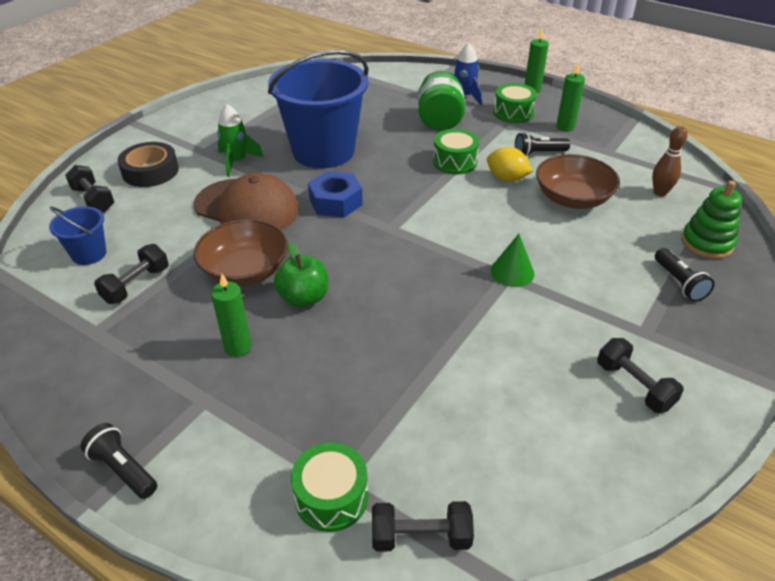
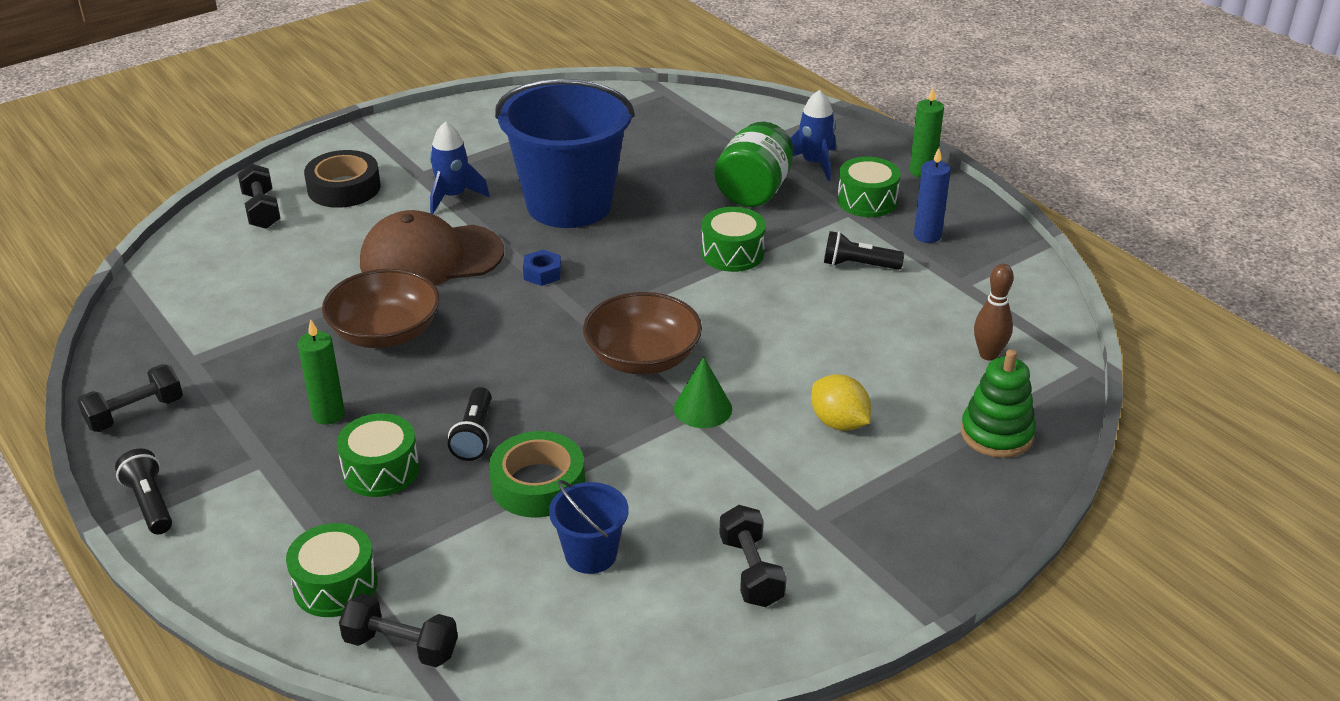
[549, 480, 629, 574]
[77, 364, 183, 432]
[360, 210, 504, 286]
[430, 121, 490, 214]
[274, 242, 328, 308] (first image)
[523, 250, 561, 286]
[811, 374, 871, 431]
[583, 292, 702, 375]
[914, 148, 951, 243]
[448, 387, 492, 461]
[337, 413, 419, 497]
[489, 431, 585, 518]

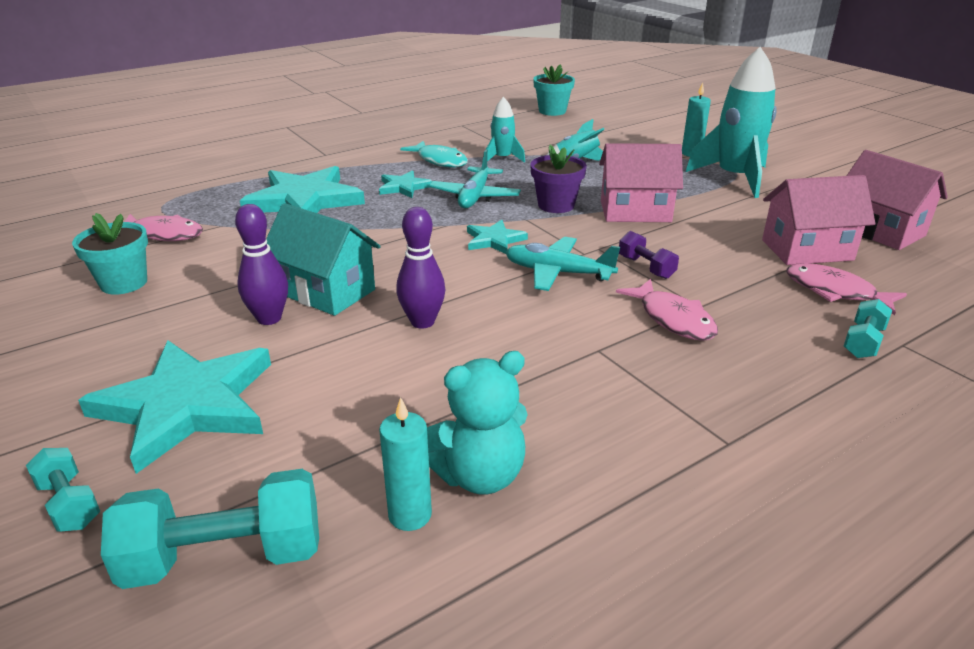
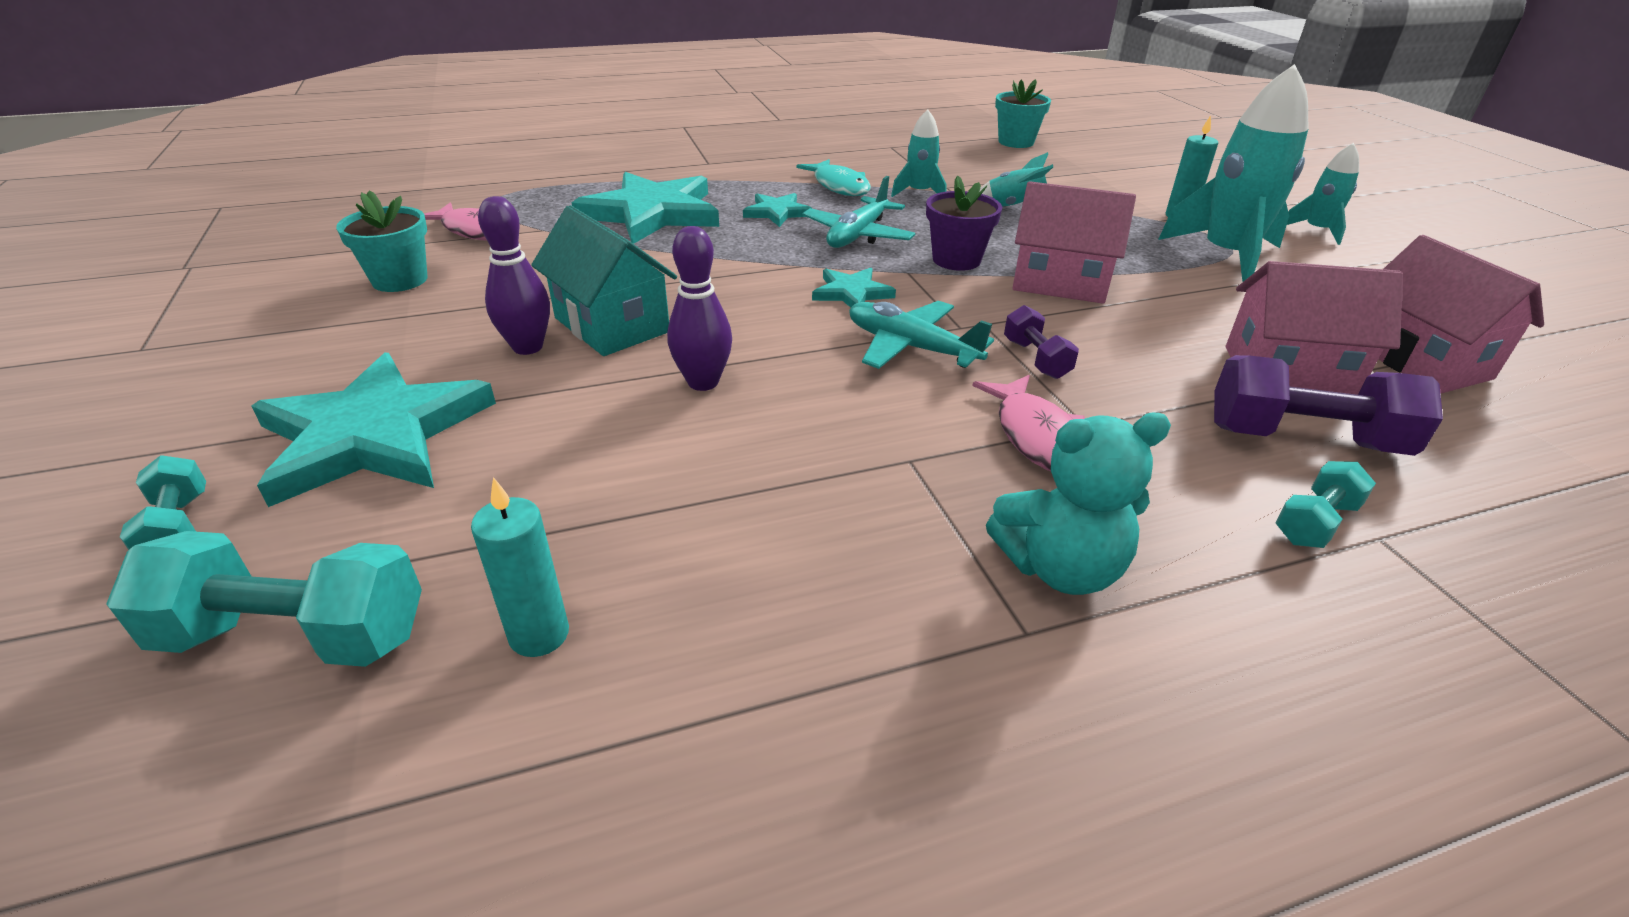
[986, 413, 1171, 595]
[1214, 355, 1443, 456]
[1287, 143, 1359, 245]

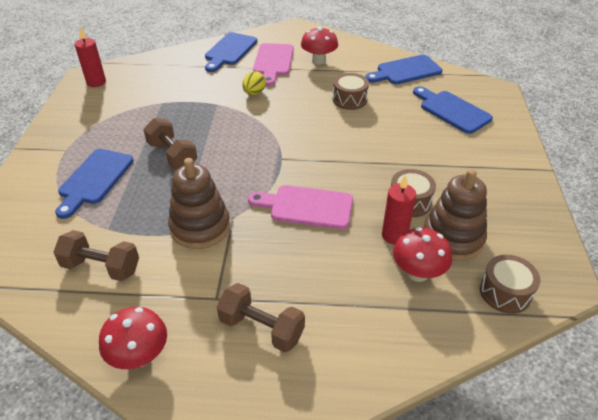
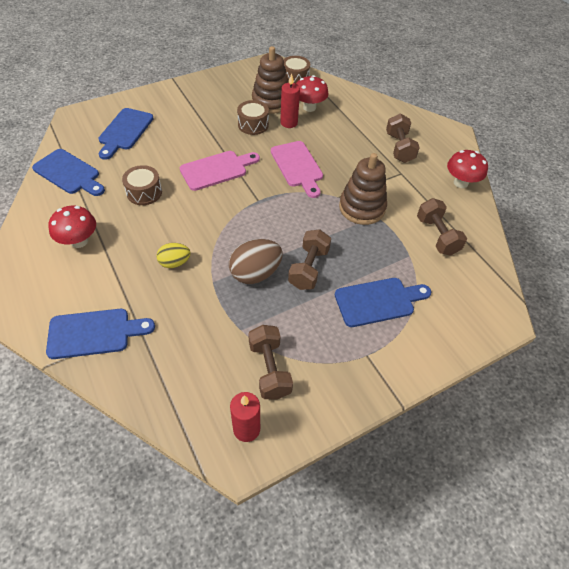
[180, 151, 260, 191]
[229, 239, 283, 284]
[248, 325, 293, 399]

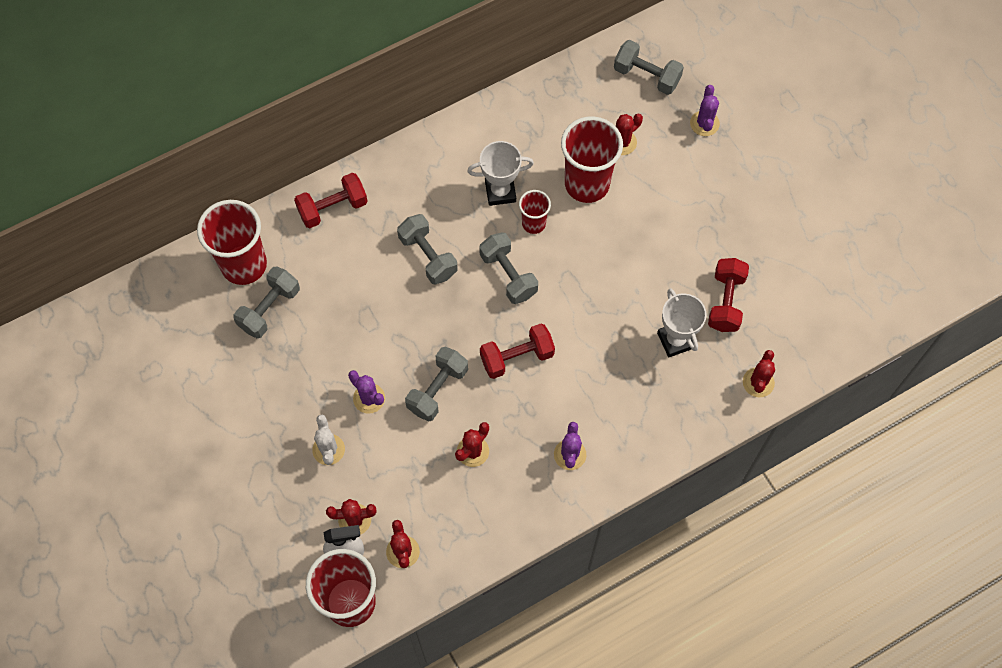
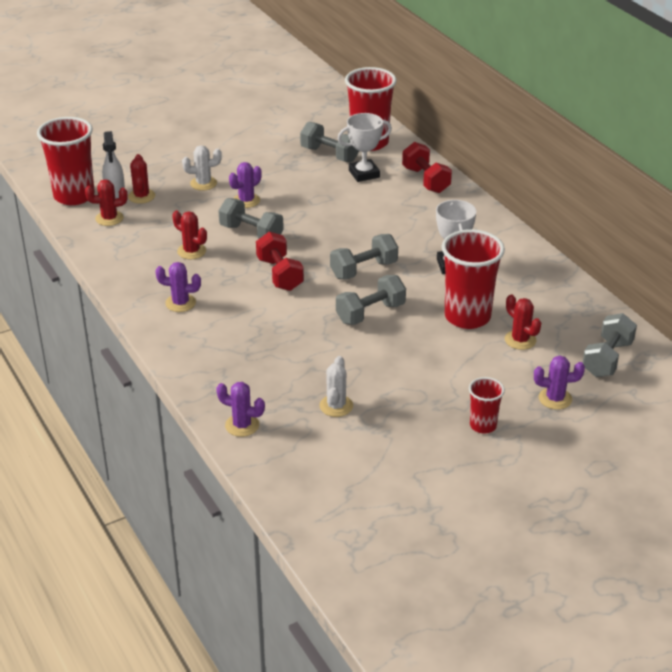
[336, 275, 406, 325]
[469, 377, 505, 434]
[338, 113, 392, 182]
[320, 356, 353, 417]
[216, 382, 265, 437]

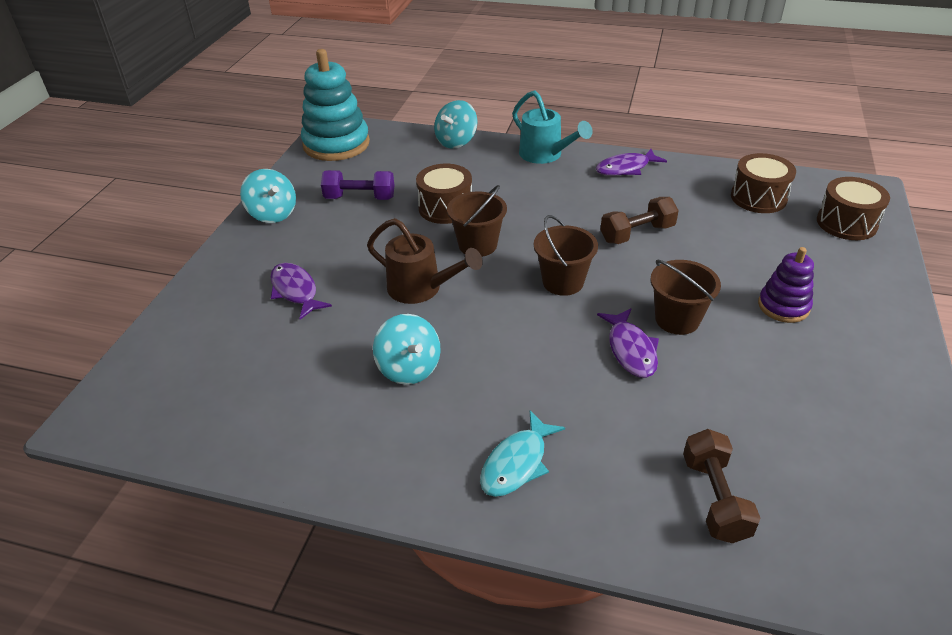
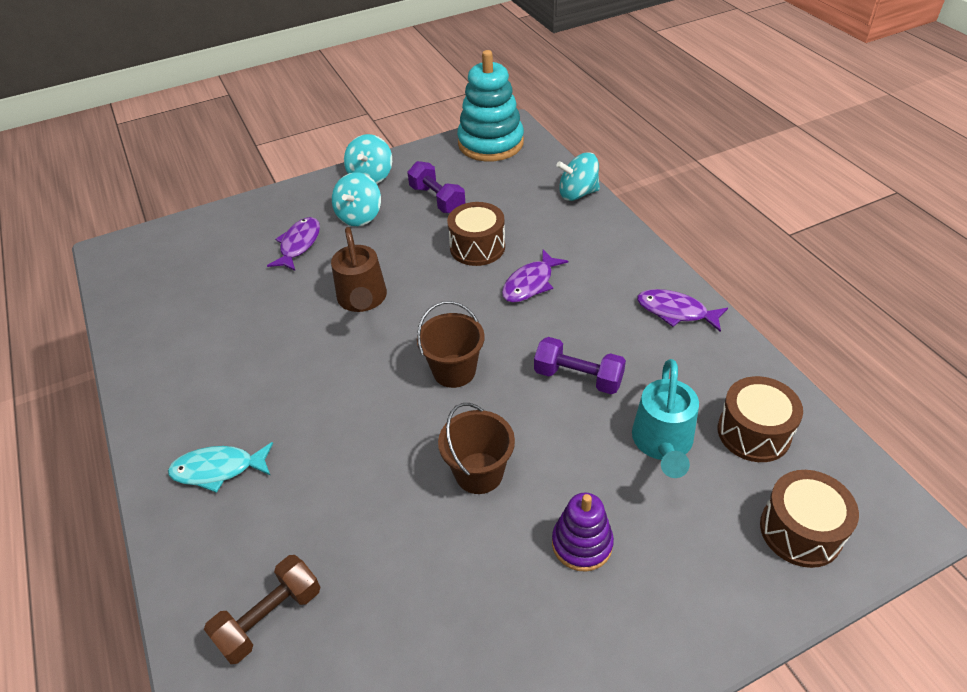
[332, 172, 381, 226]
[447, 185, 507, 257] (first image)
[632, 359, 699, 478]
[502, 250, 568, 303]
[534, 337, 626, 394]

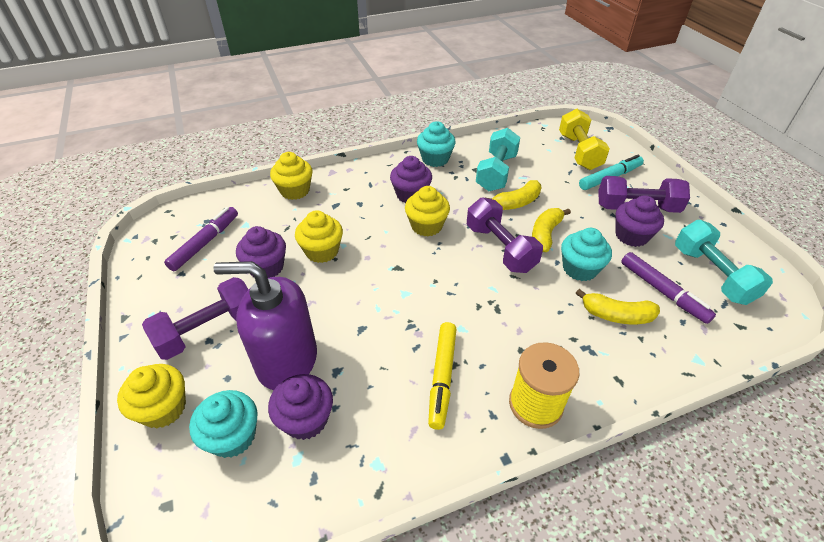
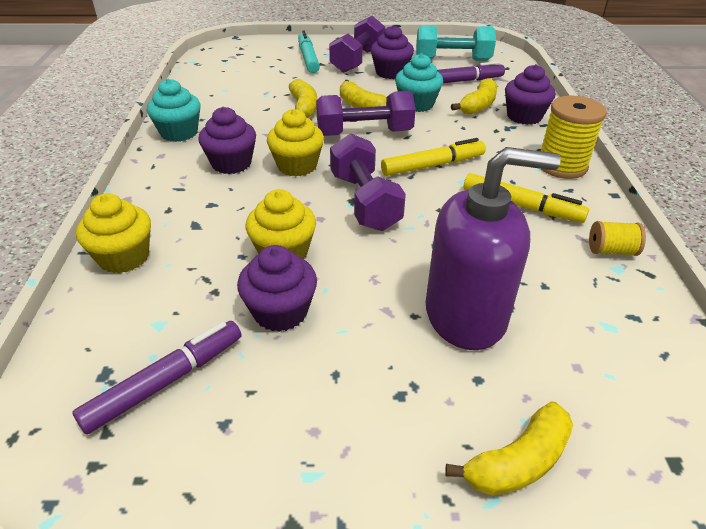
[445, 402, 573, 496]
[330, 133, 406, 231]
[72, 321, 241, 434]
[189, 390, 258, 458] (first image)
[426, 147, 561, 350]
[505, 64, 556, 125]
[476, 128, 520, 191] (first image)
[559, 109, 610, 170] (first image)
[381, 138, 486, 176]
[589, 221, 646, 256]

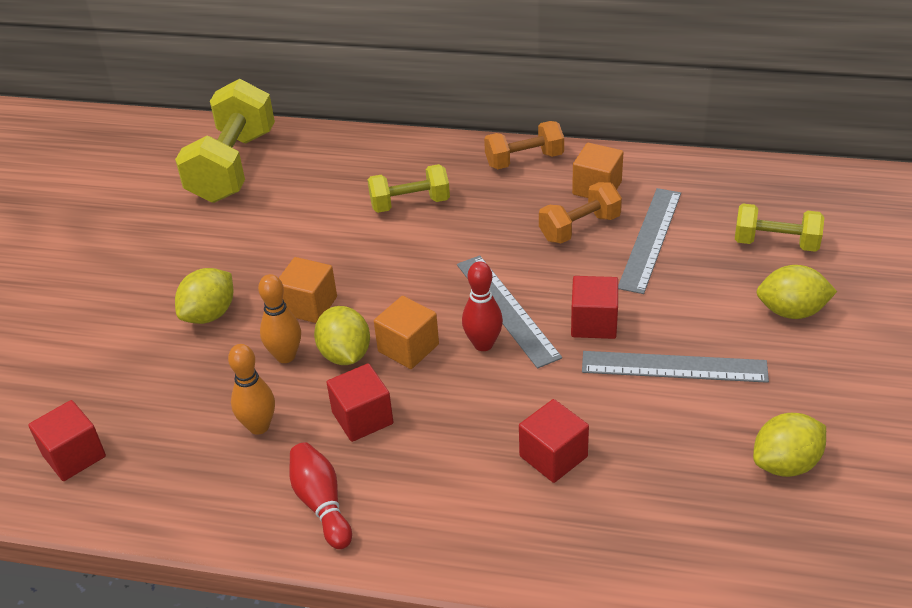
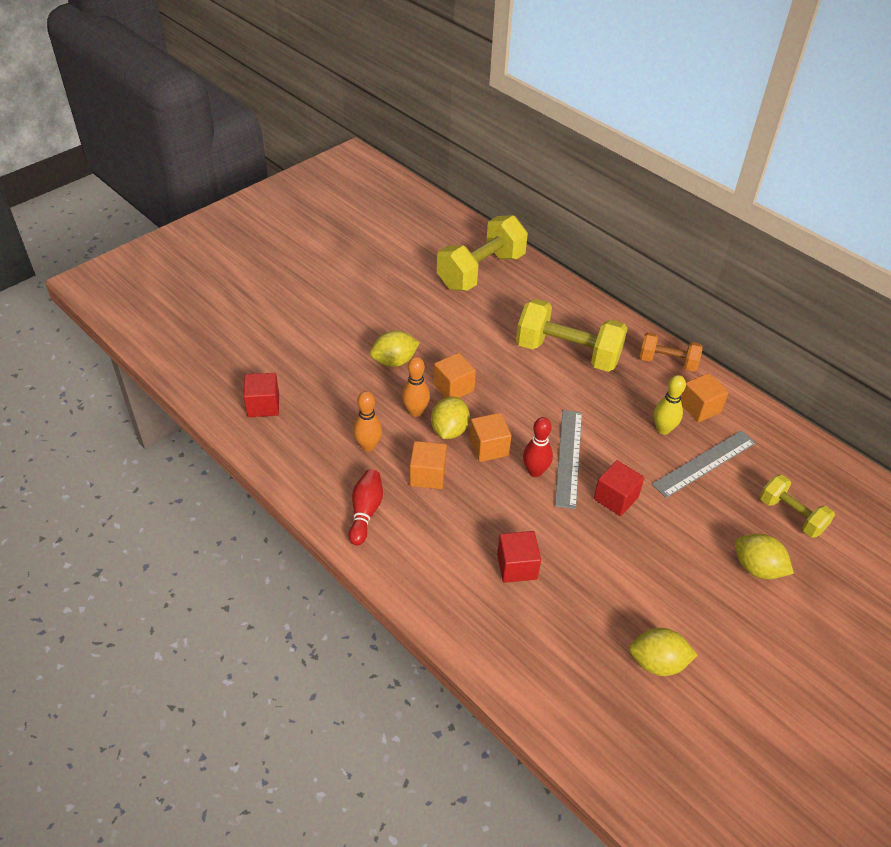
[410, 441, 447, 489]
[516, 299, 628, 372]
[654, 375, 686, 435]
[582, 351, 769, 383] (first image)

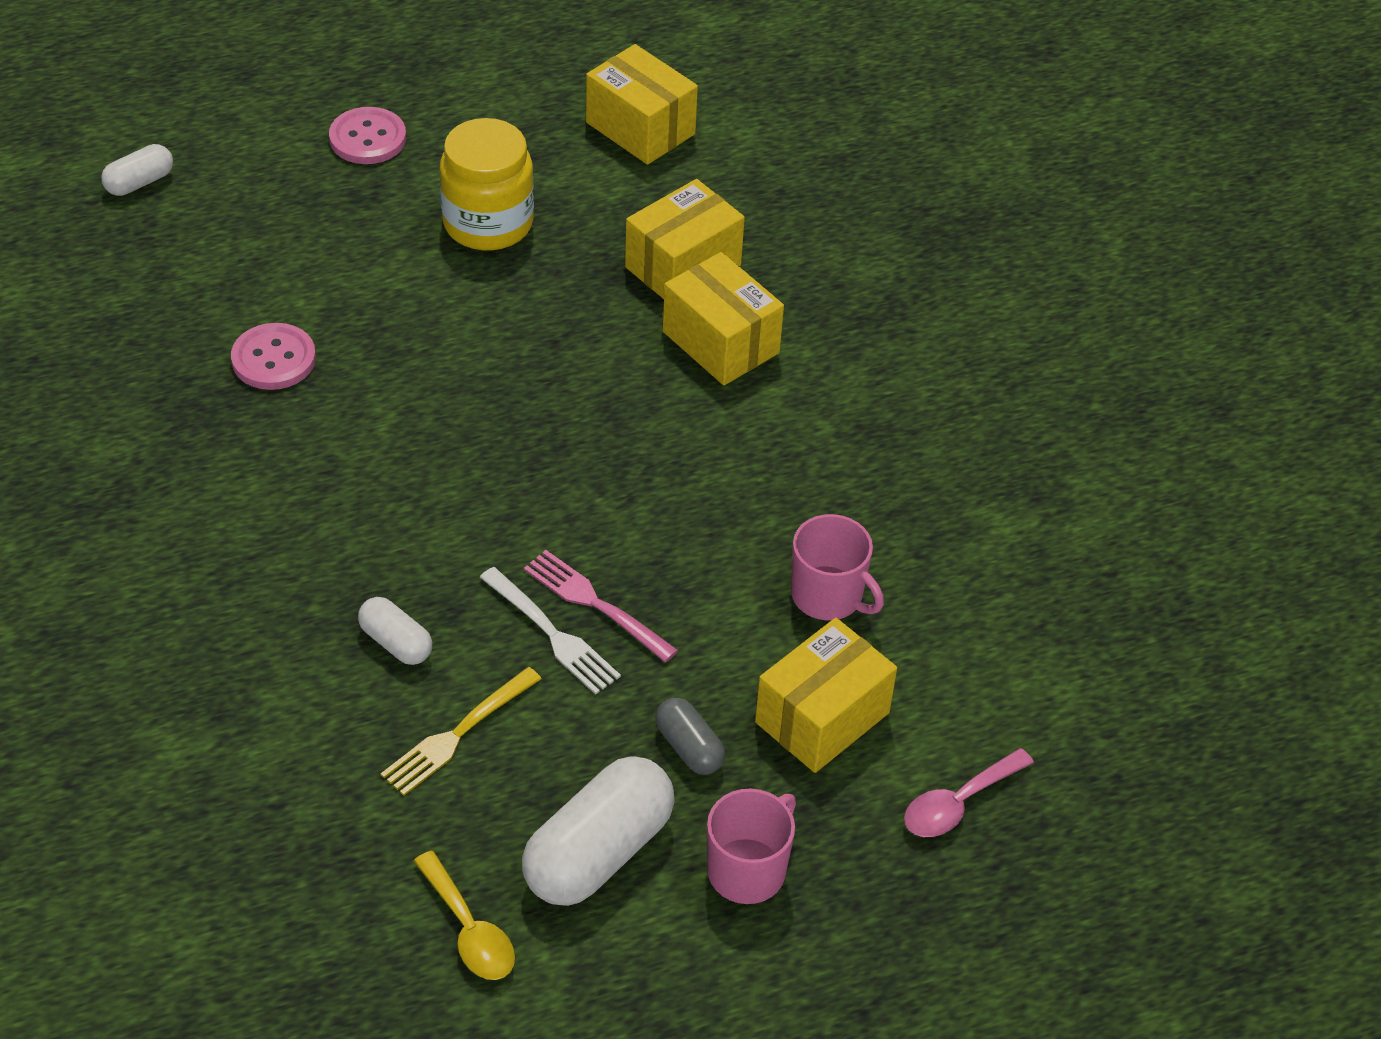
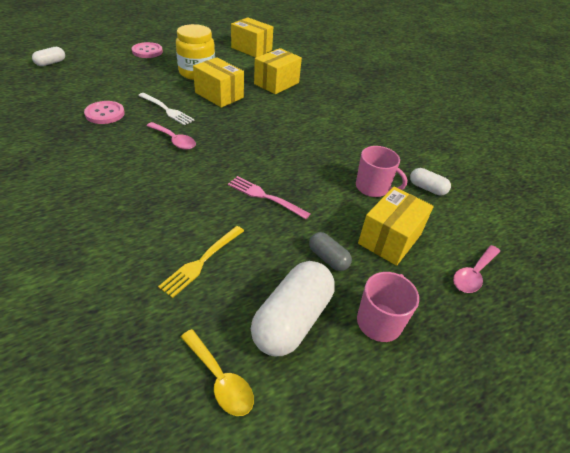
[410, 168, 451, 196]
[138, 93, 195, 125]
[193, 57, 244, 108]
[147, 122, 196, 150]

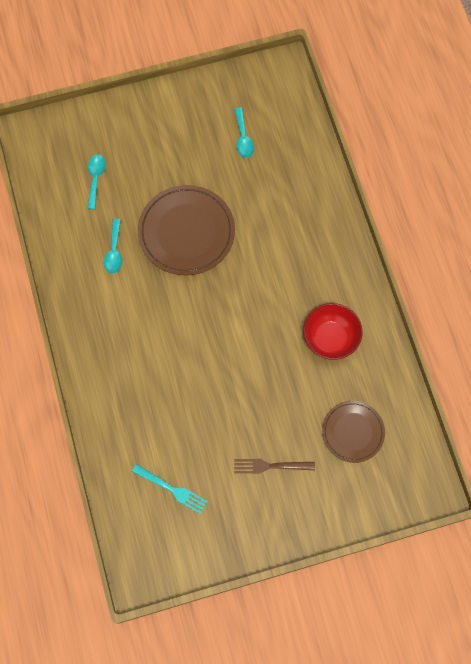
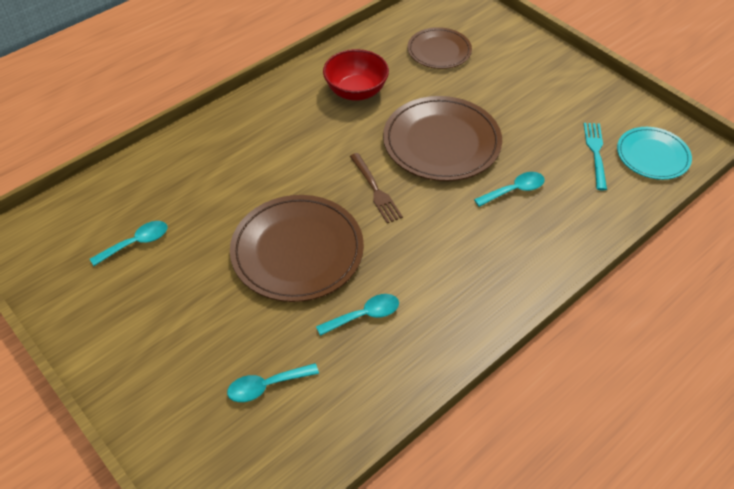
[350, 153, 403, 223]
[383, 96, 502, 181]
[474, 172, 545, 207]
[617, 127, 692, 180]

